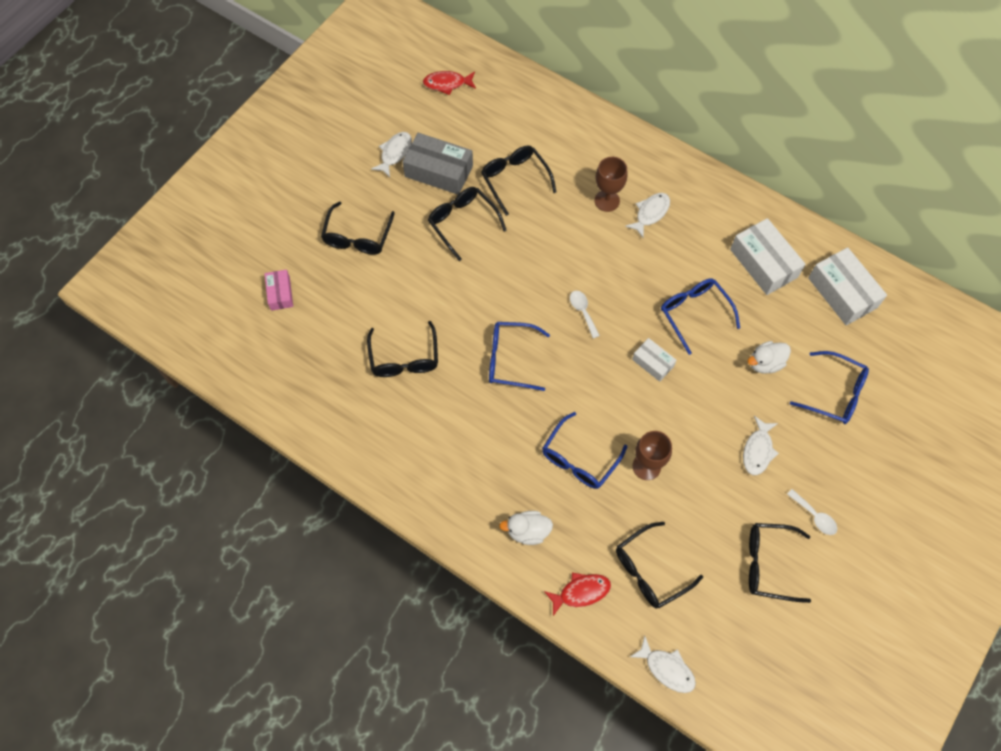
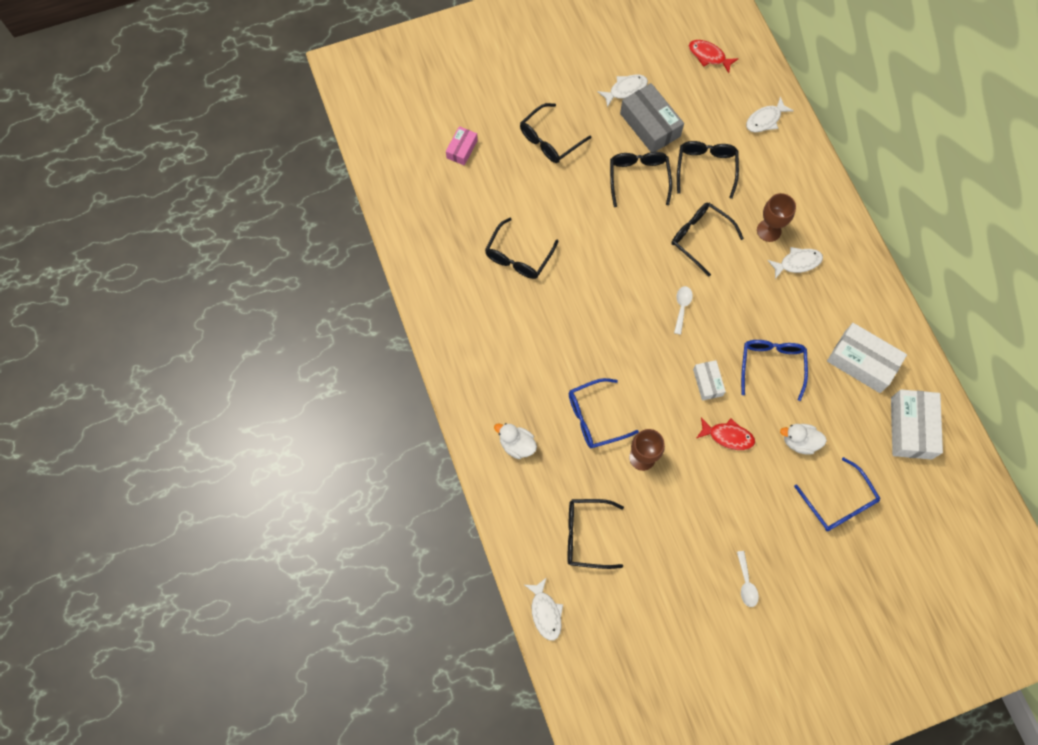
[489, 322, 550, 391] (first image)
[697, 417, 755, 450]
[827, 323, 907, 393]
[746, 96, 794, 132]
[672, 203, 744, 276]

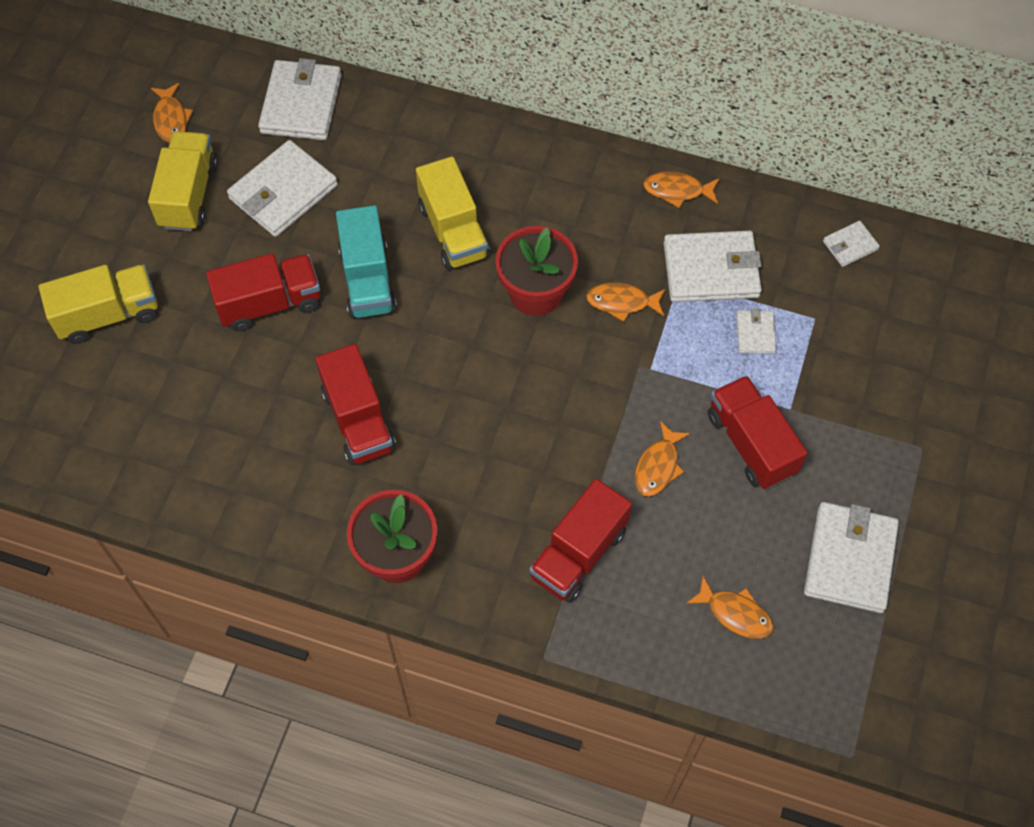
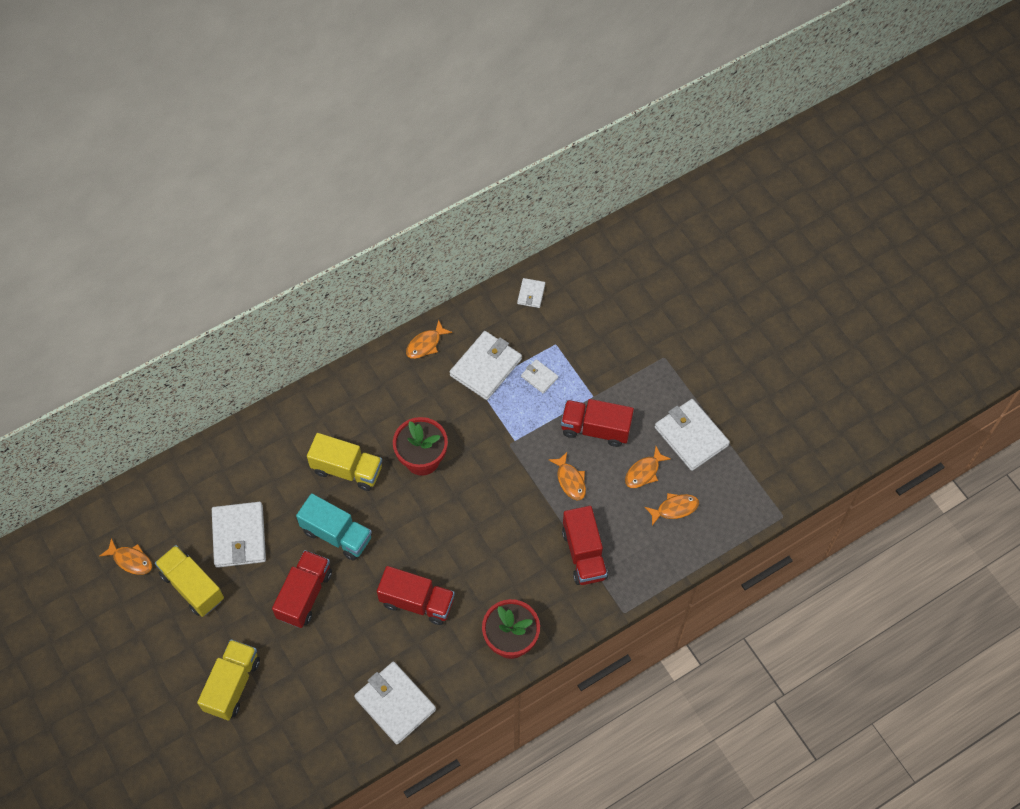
[354, 662, 436, 745]
[625, 446, 671, 488]

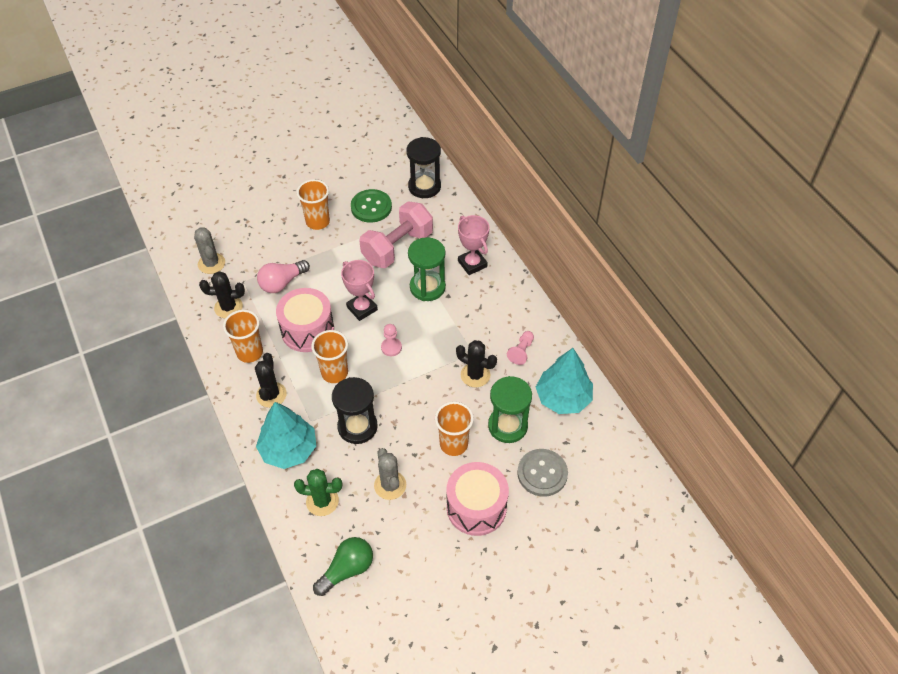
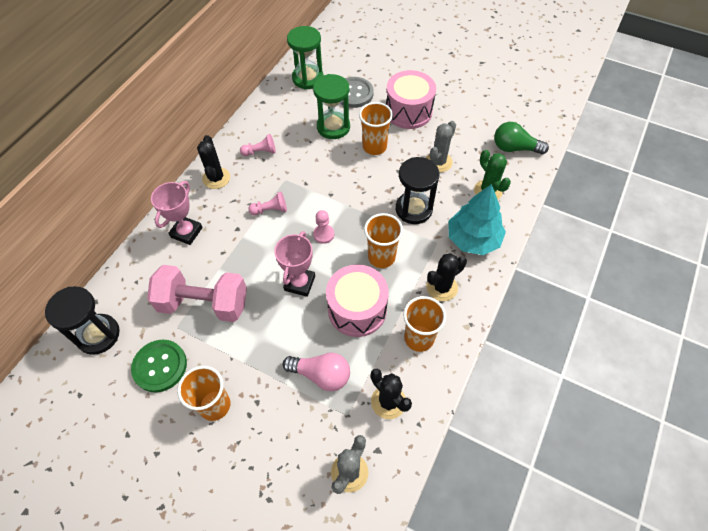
[287, 26, 324, 90]
[197, 135, 230, 189]
[536, 348, 593, 414] (first image)
[248, 192, 287, 215]

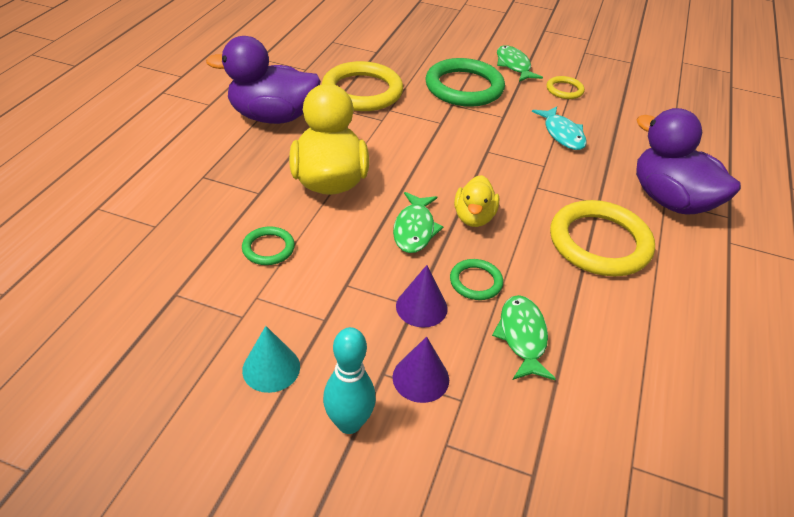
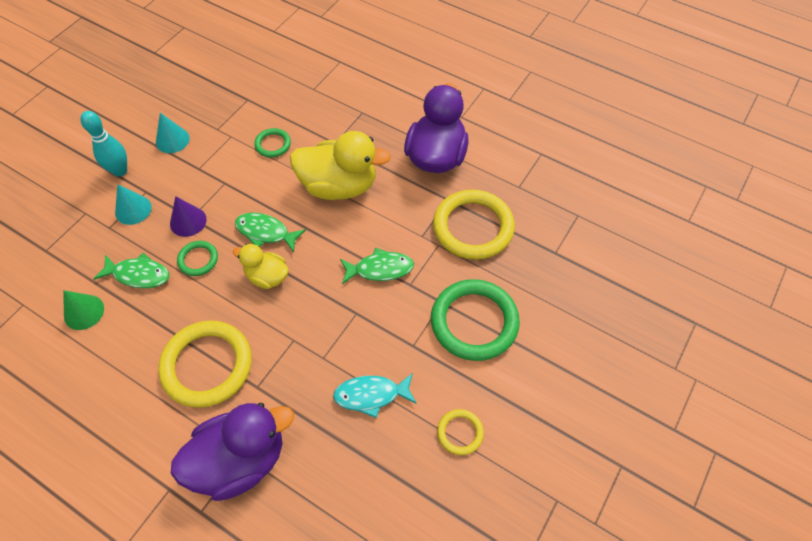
[115, 184, 152, 225]
[340, 248, 414, 284]
[63, 290, 104, 330]

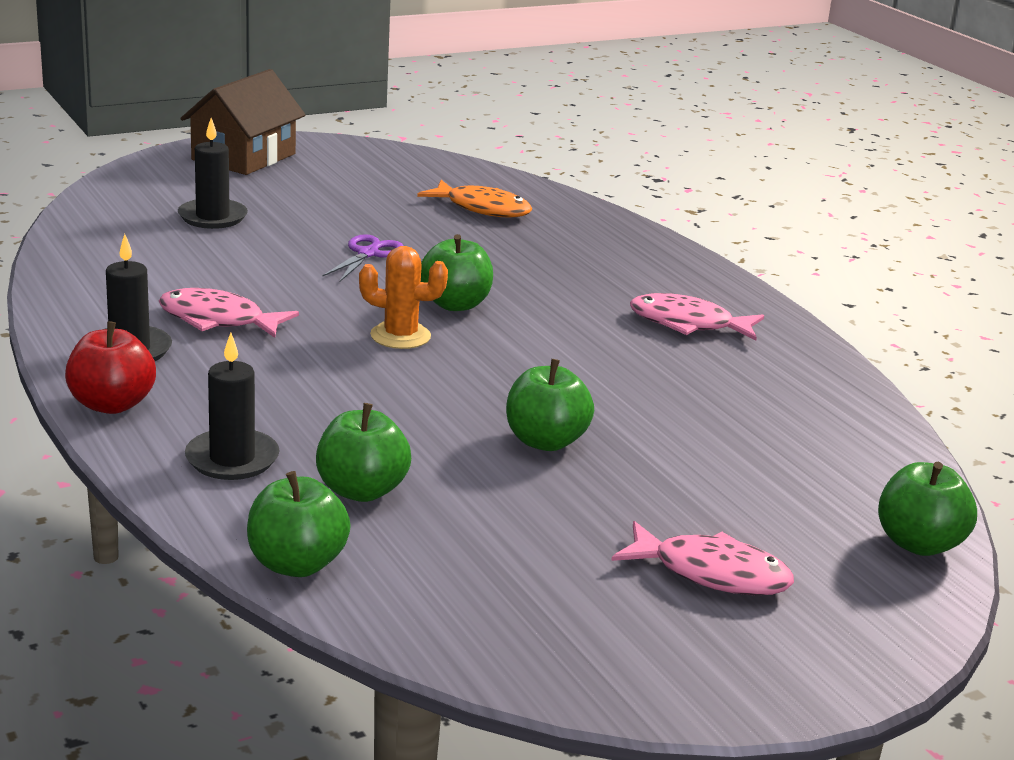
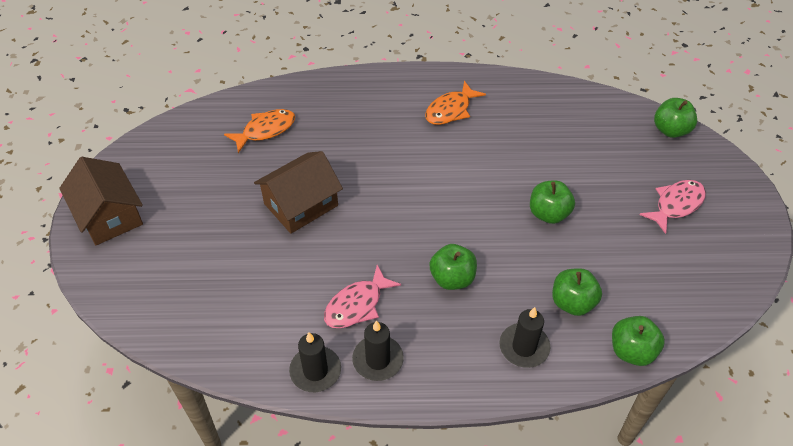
[65, 321, 156, 414] (first image)
[289, 332, 341, 392]
[254, 151, 343, 234]
[359, 246, 448, 349] (first image)
[429, 244, 477, 290]
[425, 81, 486, 125]

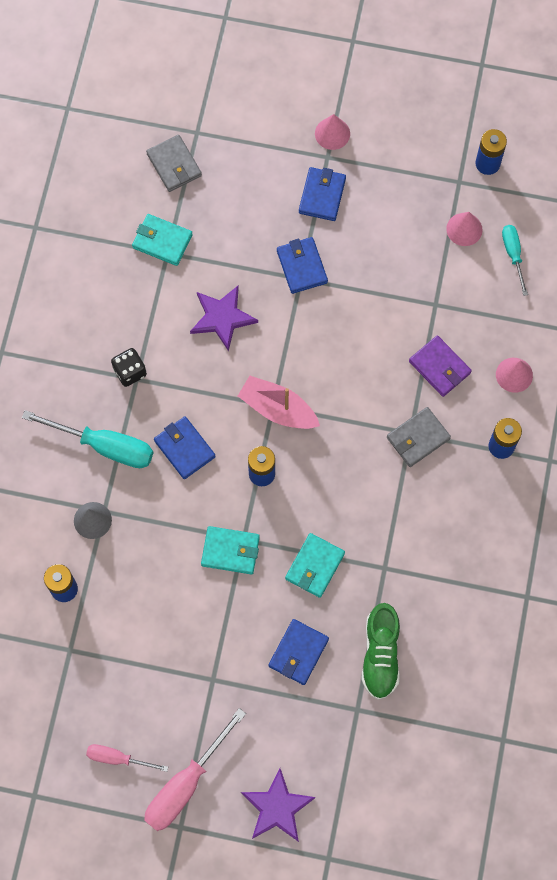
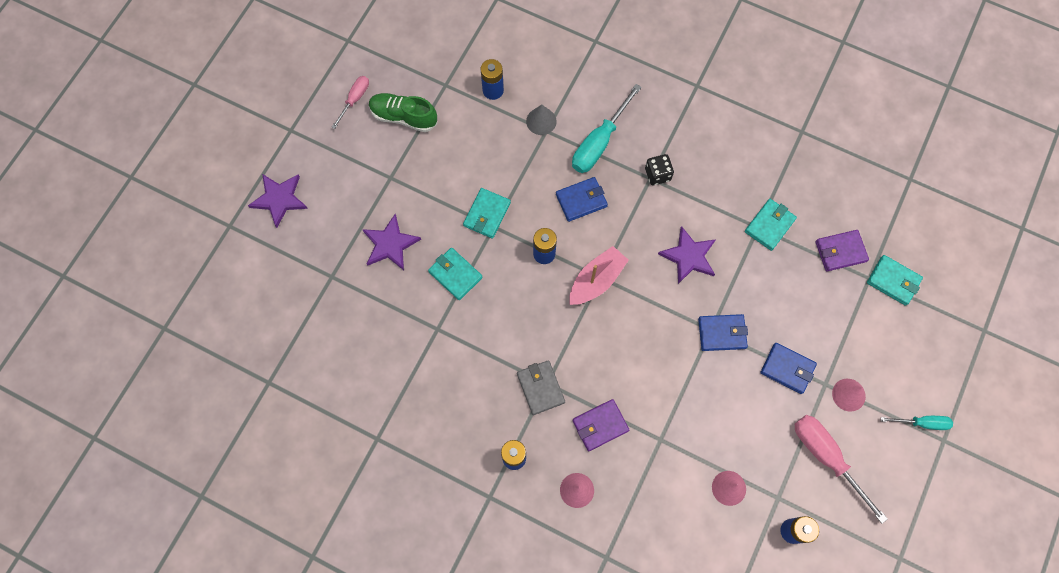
[795, 415, 888, 524]
[815, 230, 869, 271]
[362, 214, 421, 270]
[369, 93, 438, 132]
[881, 416, 953, 430]
[867, 255, 923, 306]

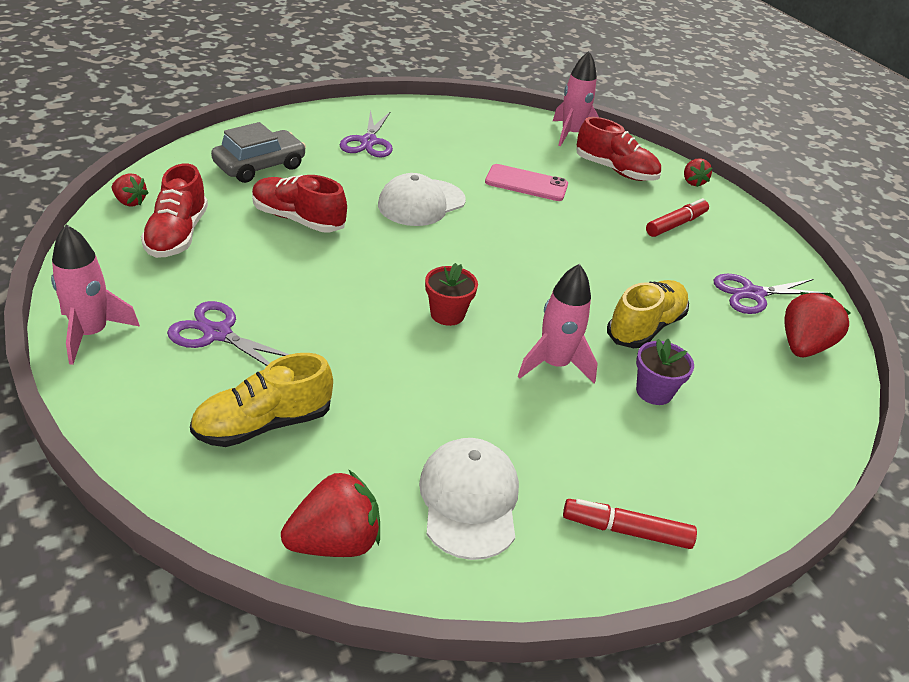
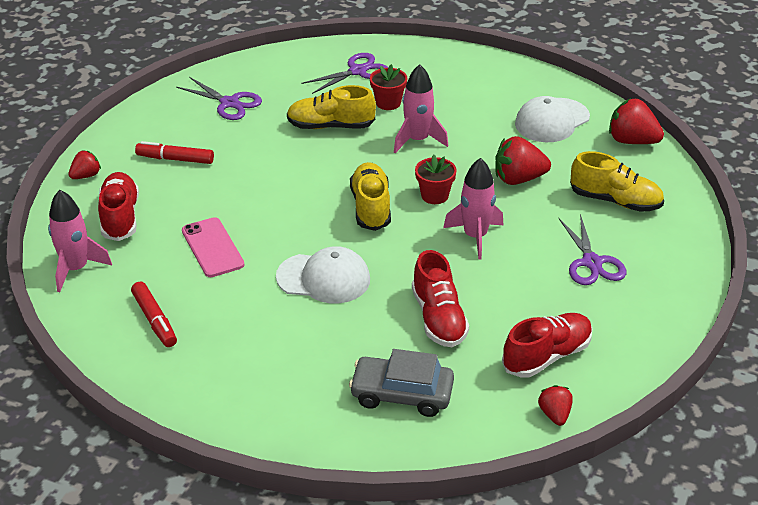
[443, 158, 503, 260]
[301, 53, 388, 94]
[131, 282, 177, 347]
[370, 64, 407, 110]
[495, 136, 551, 185]
[350, 162, 391, 231]

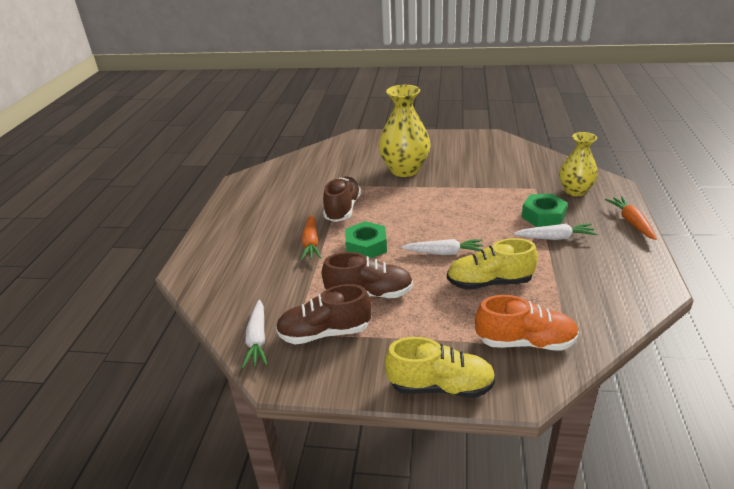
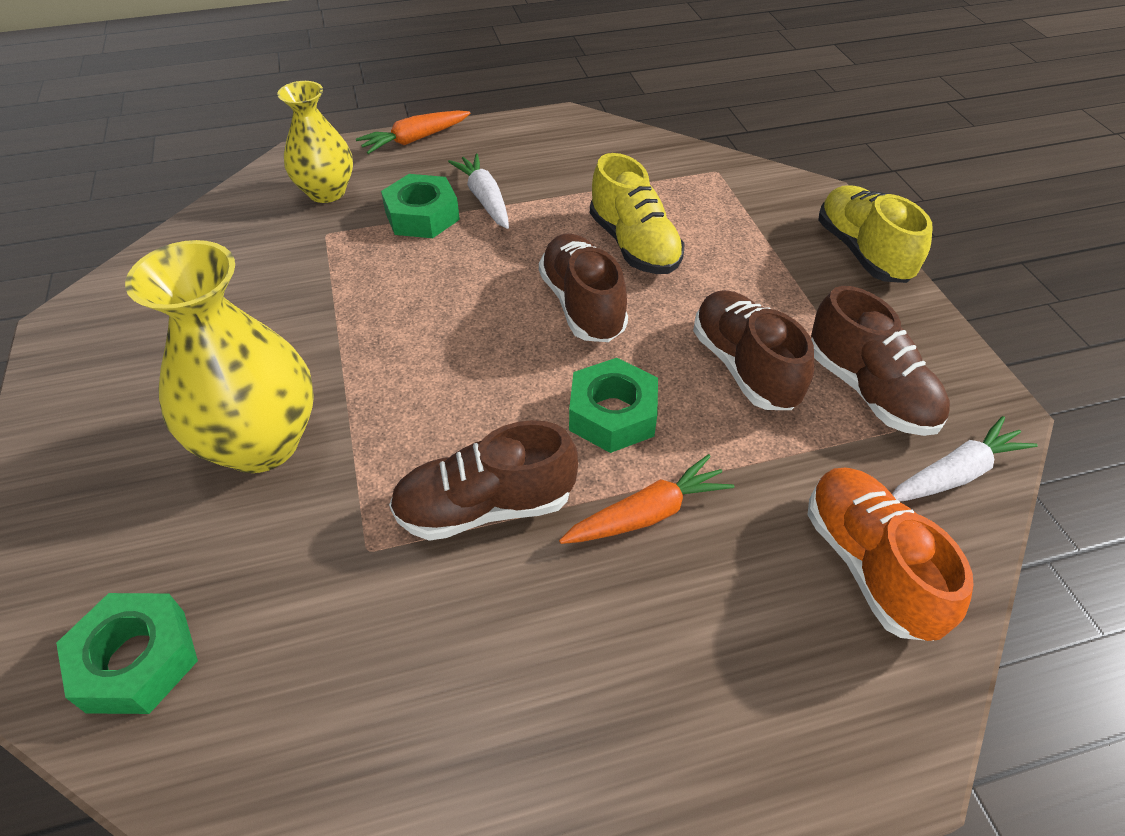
[539, 233, 628, 342]
[807, 468, 974, 641]
[56, 593, 198, 714]

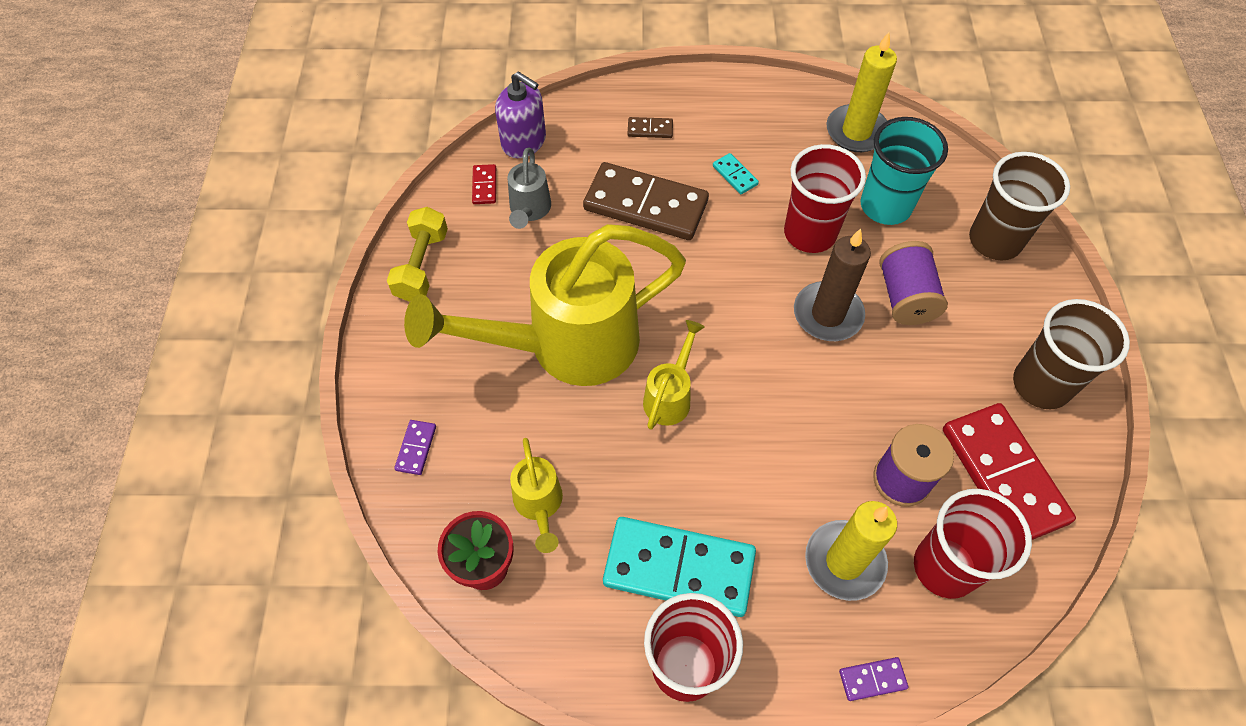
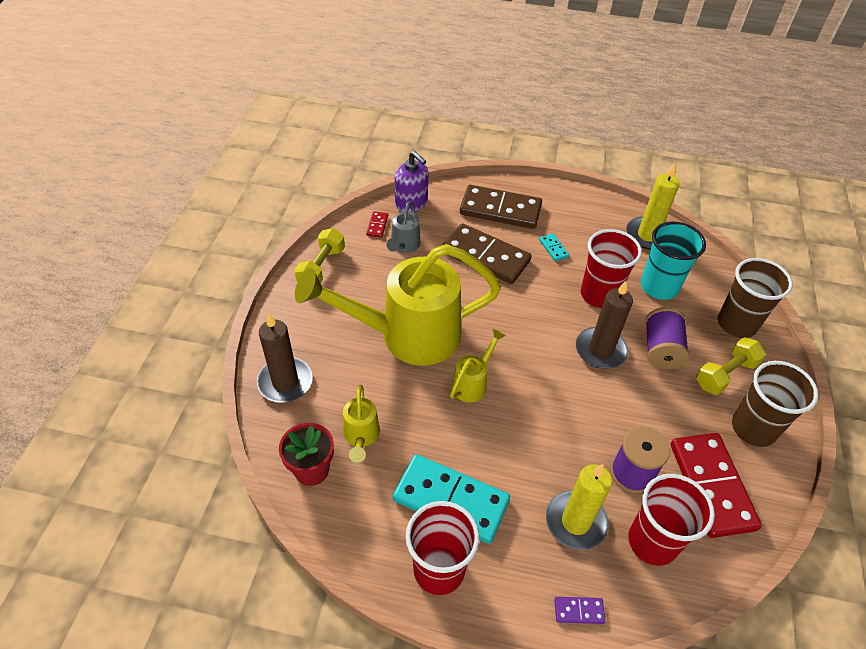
[257, 313, 313, 403]
[460, 185, 542, 229]
[696, 337, 766, 395]

